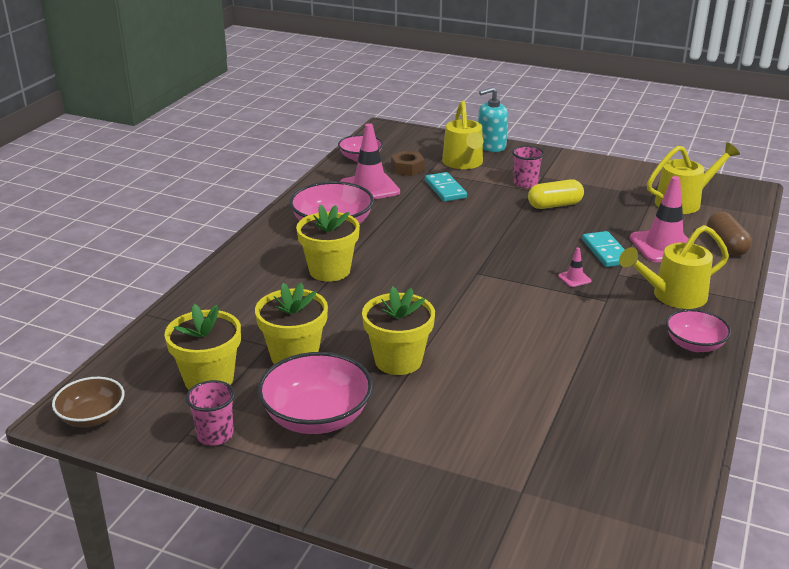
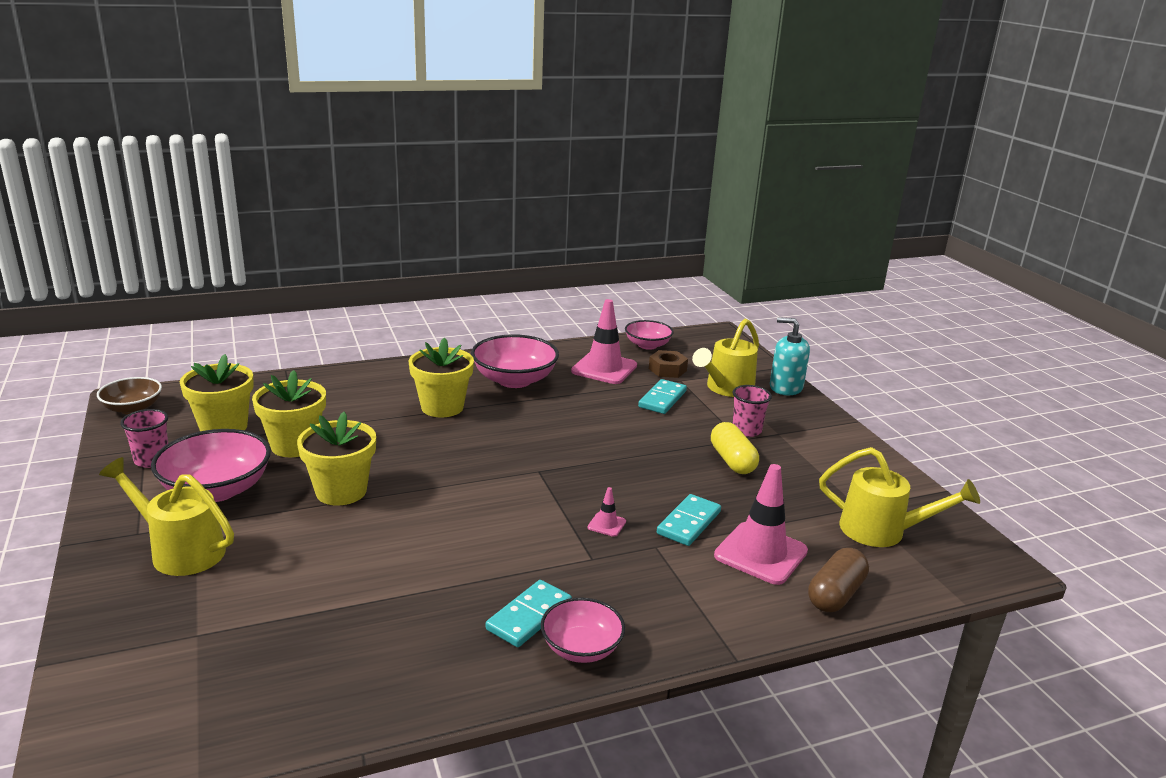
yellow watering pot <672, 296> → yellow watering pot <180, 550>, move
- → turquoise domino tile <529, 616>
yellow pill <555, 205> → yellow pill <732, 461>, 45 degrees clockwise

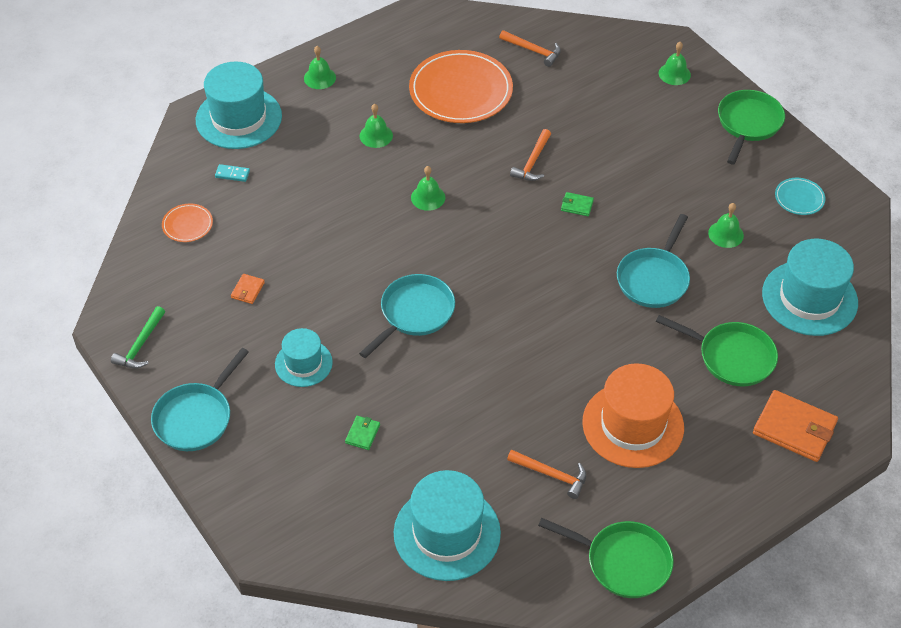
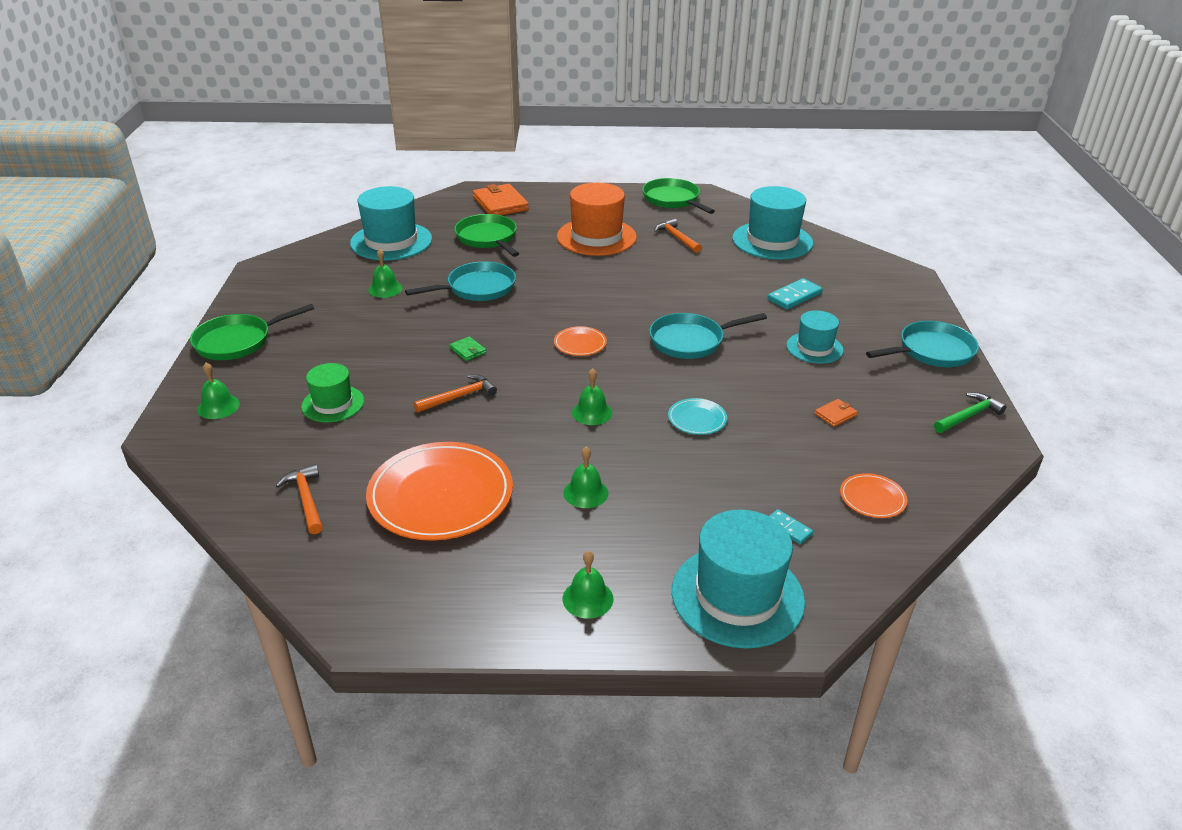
- → emerald tall hat <333, 404>
- → bright orange flat dish <580, 343>
turquoise flat dish <799, 198> → turquoise flat dish <697, 419>, move
emerald billfold <362, 434> → turquoise domino tile <794, 296>

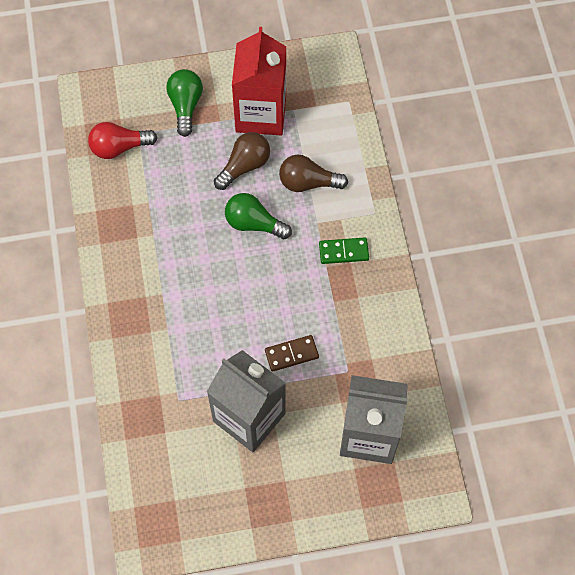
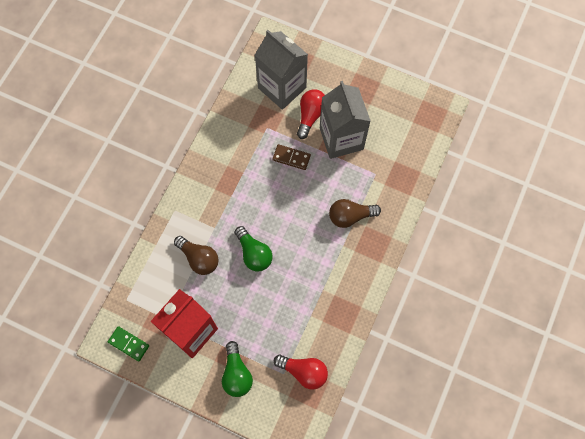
emerald domino tile <343, 252> → emerald domino tile <129, 344>, move
emerald lightbulb <185, 106> → emerald lightbulb <236, 374>, 45 degrees counterclockwise
- → crimson lightbulb <310, 115>
brown lightbulb <244, 166> → brown lightbulb <350, 216>, move

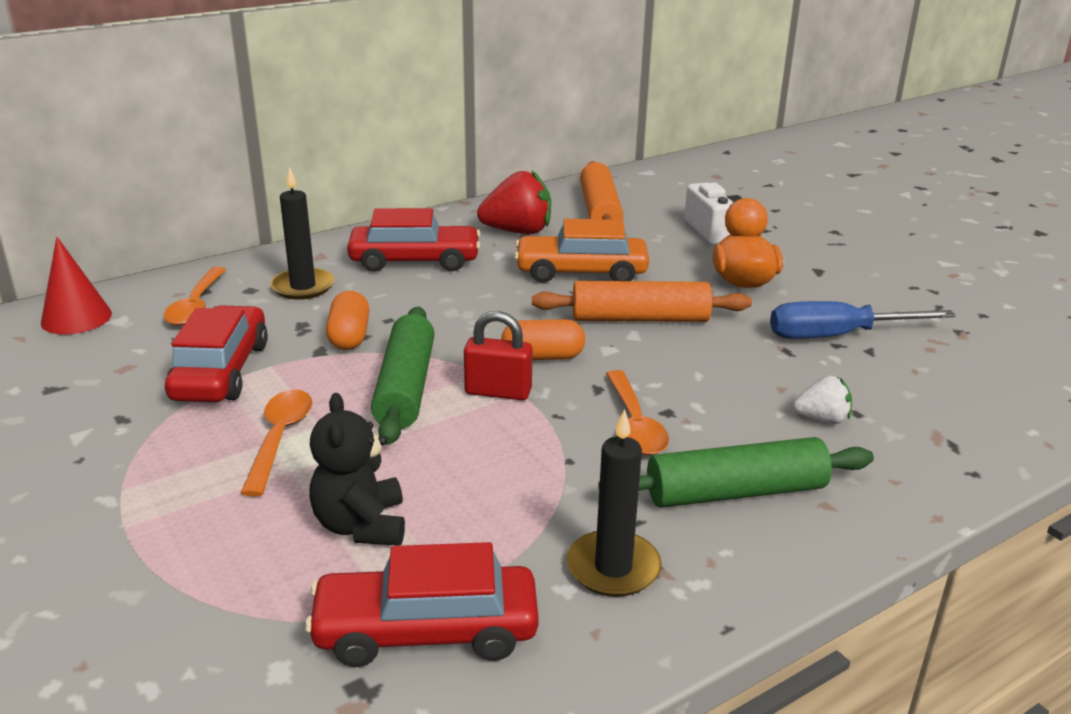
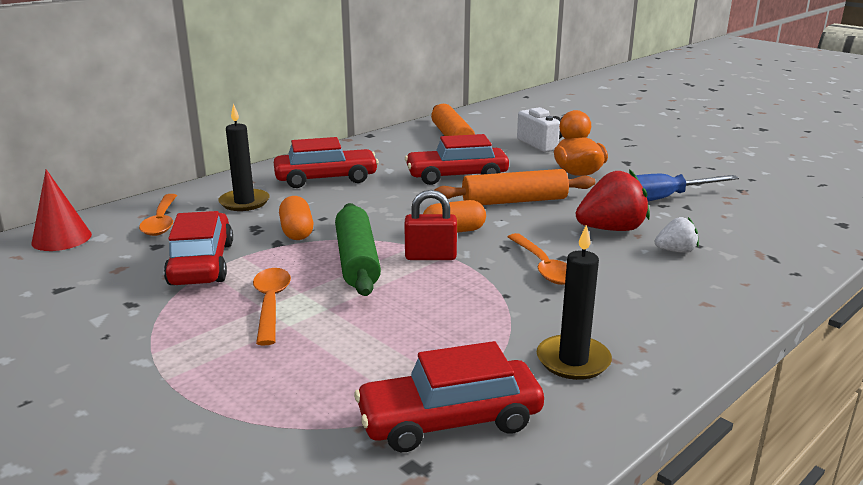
bright orange automobile <581, 272> → crimson automobile <457, 176>
crimson strawberry <518, 231> → crimson strawberry <611, 229>, move
ebony stuffed bear <361, 525> → -
emerald rolling pin <735, 492> → -

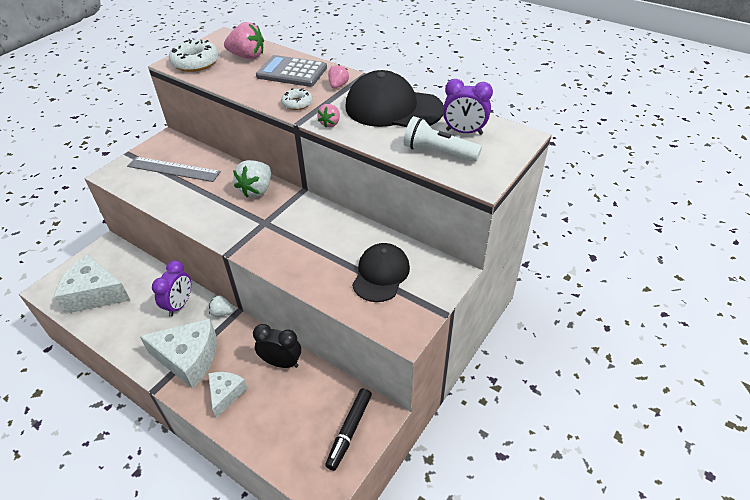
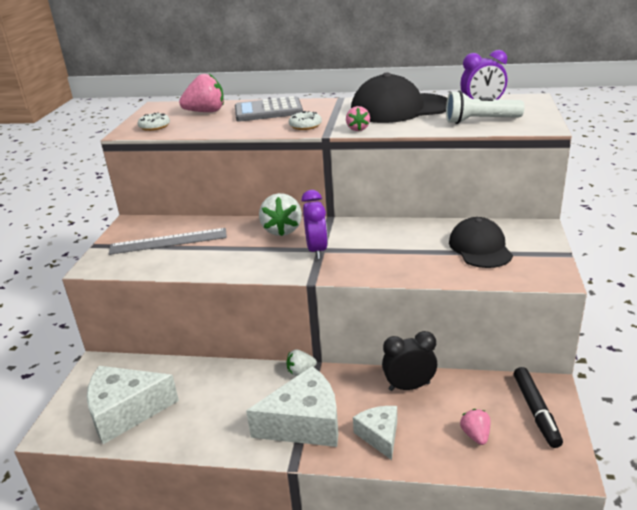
white donut <195, 62> → white donut <154, 126>, x0.58
purple clock <179, 305> → purple clock <317, 250>, move
rose-pink strawberry <338, 85> → rose-pink strawberry <475, 435>, move

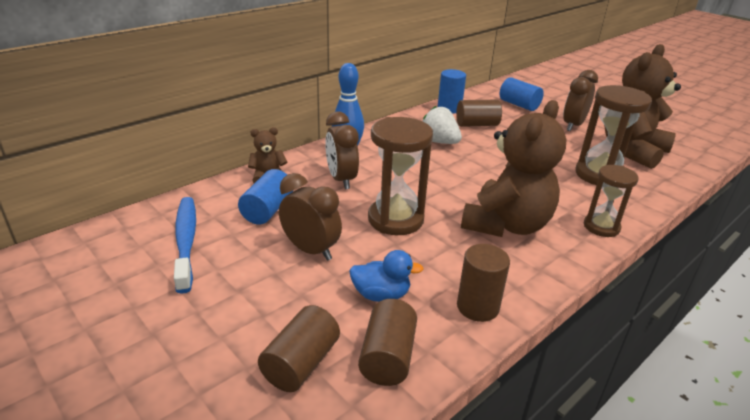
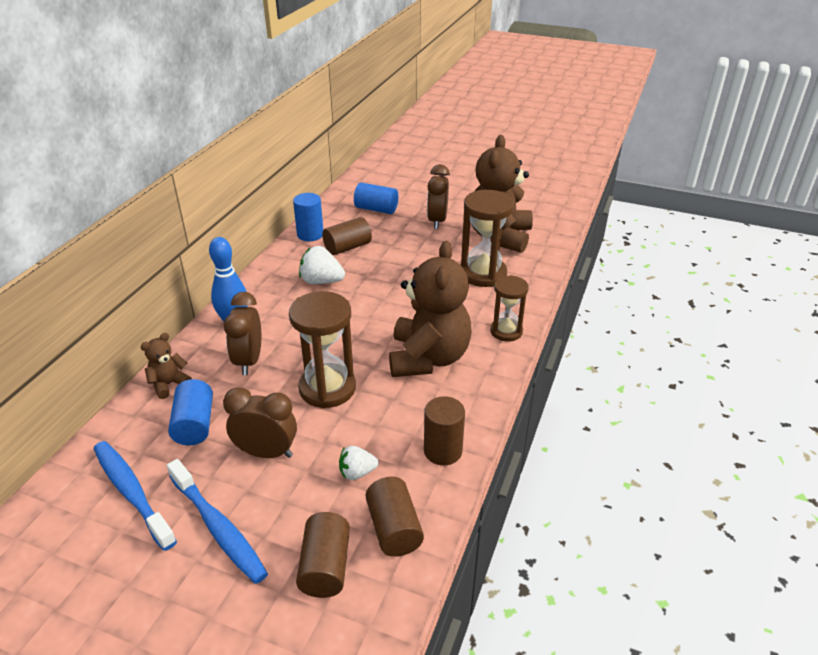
- → cobalt toothbrush <218, 527>
brown clock <341, 180> → brown clock <249, 361>, 45 degrees clockwise
cobalt duck <381, 295> → white strawberry <357, 473>

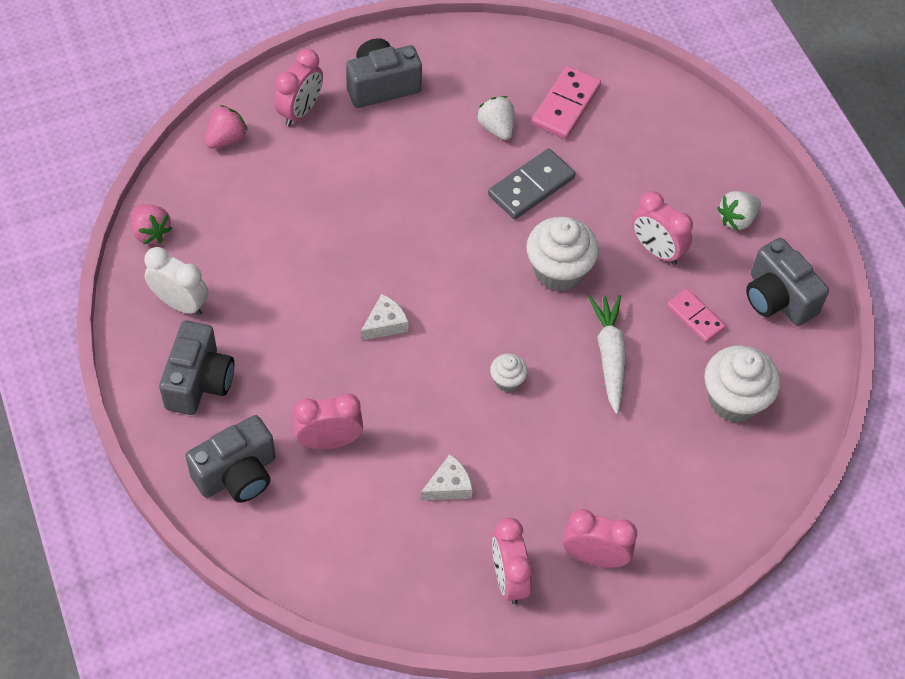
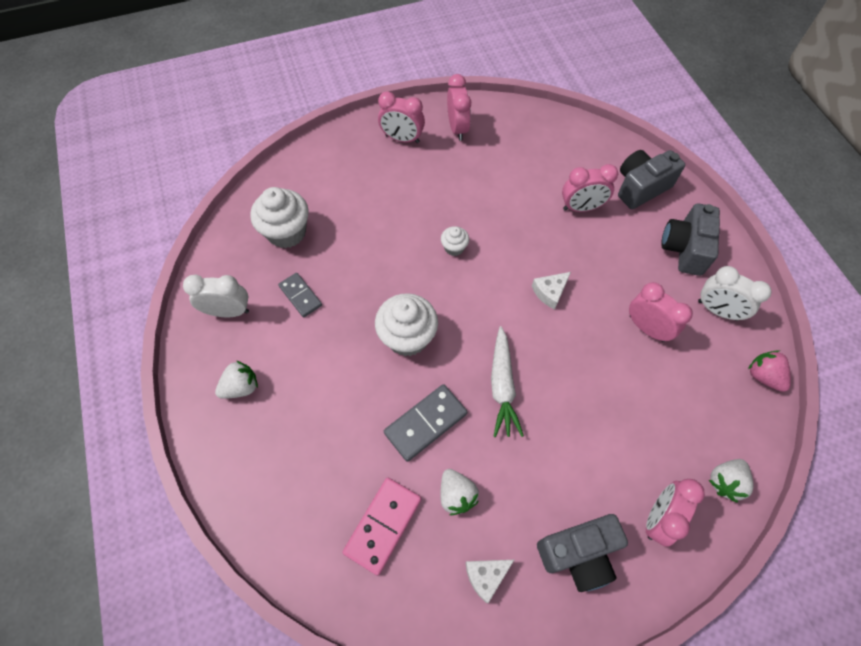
grey compact camera <777, 298> → white clock <228, 311>
rose-pink domino tile <695, 317> → grey domino tile <300, 296>
white cheese <449, 486> → white cheese <486, 576>, move
white root vegetable <610, 356> → white root vegetable <502, 386>, move
rose-pink clock <656, 250> → rose-pink clock <646, 328>, move
rose-pink strawberry <226, 138> → white strawberry <725, 481>

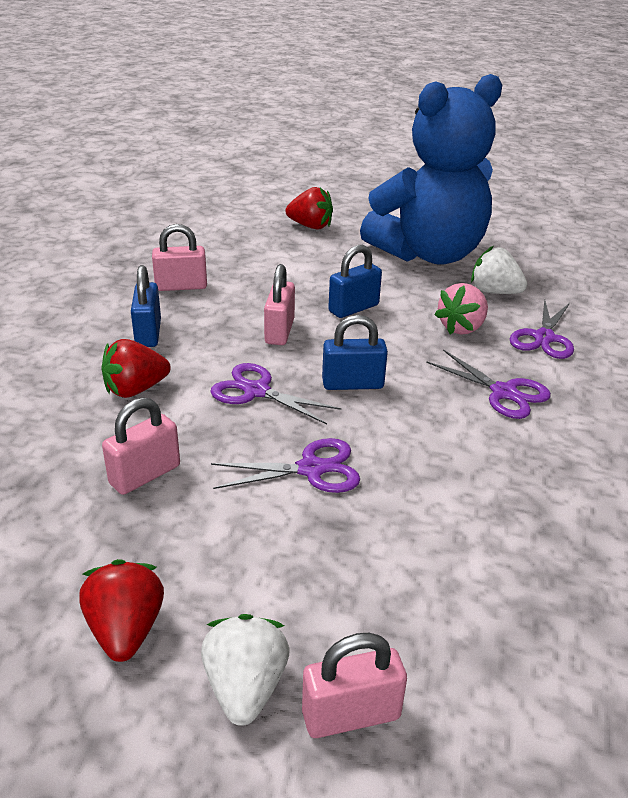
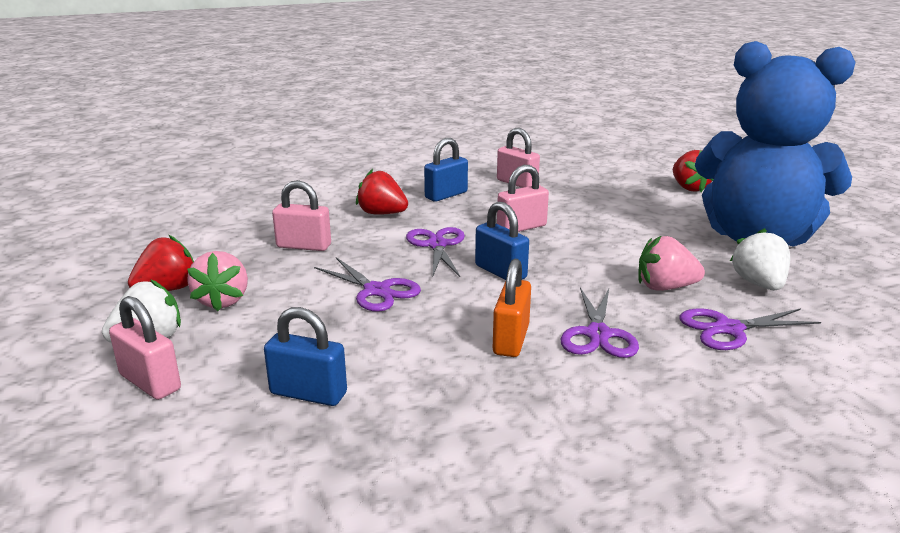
- → rose-pink strawberry <223, 301>
cobalt small lock <353, 308> → cobalt small lock <308, 393>, move
- → bright orange small lock <511, 340>

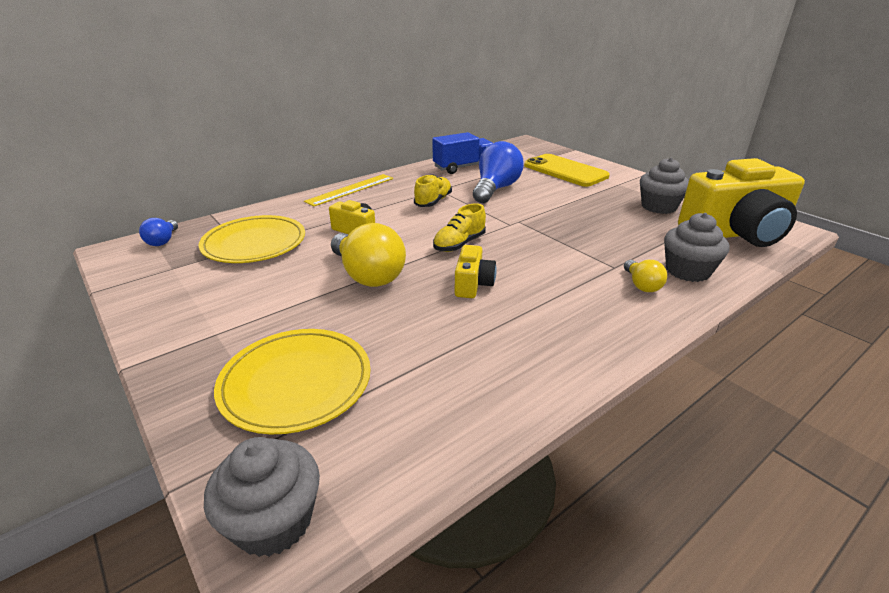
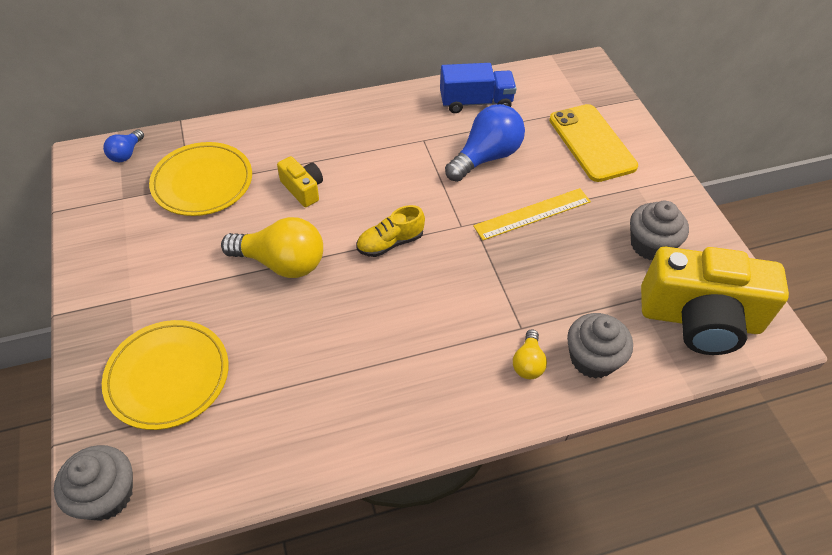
yellow lightbulb <368, 275> → yellow lightbulb <282, 263>, 60 degrees counterclockwise
yellow measuring stick <350, 190> → yellow measuring stick <532, 214>, move
yellow shoe <433, 201> → -
yellow compact camera <473, 284> → -

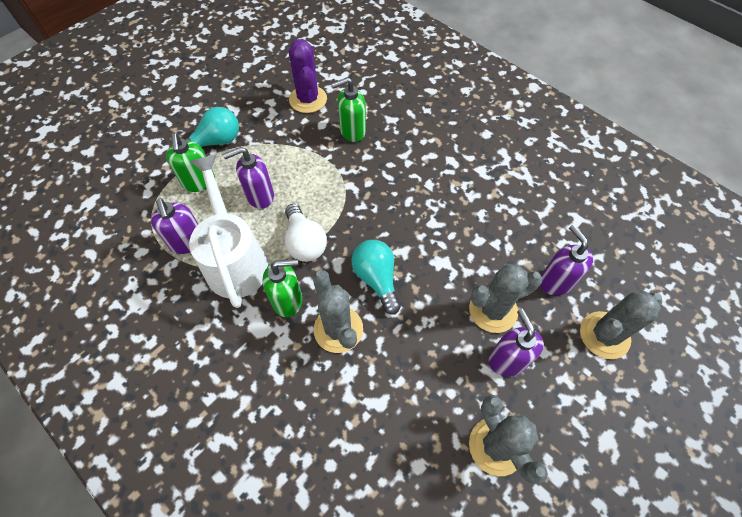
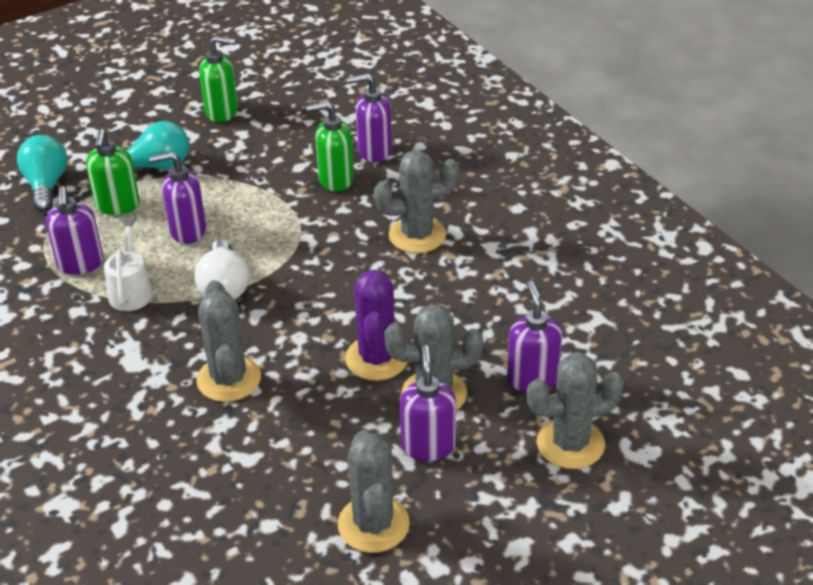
turquoise lightbulb <376, 279> → turquoise lightbulb <46, 185>, move
white watering pot <235, 260> → white watering pot <131, 290>, x0.54
emerald soap dispenser <288, 300> → emerald soap dispenser <222, 112>, move
purple cactus <308, 99> → purple cactus <377, 358>, move
- → purple soap dispenser <374, 151>
- → grey cactus <417, 235>

